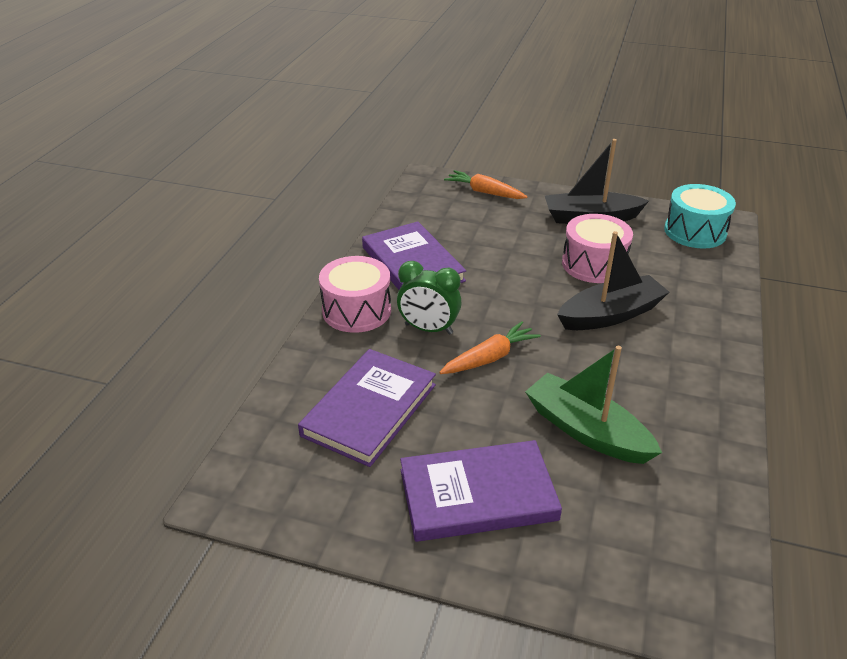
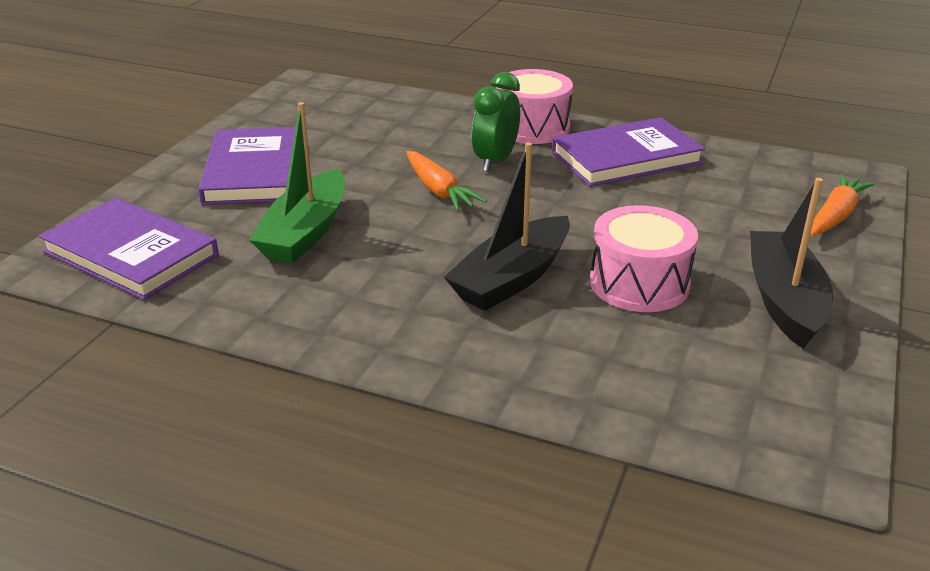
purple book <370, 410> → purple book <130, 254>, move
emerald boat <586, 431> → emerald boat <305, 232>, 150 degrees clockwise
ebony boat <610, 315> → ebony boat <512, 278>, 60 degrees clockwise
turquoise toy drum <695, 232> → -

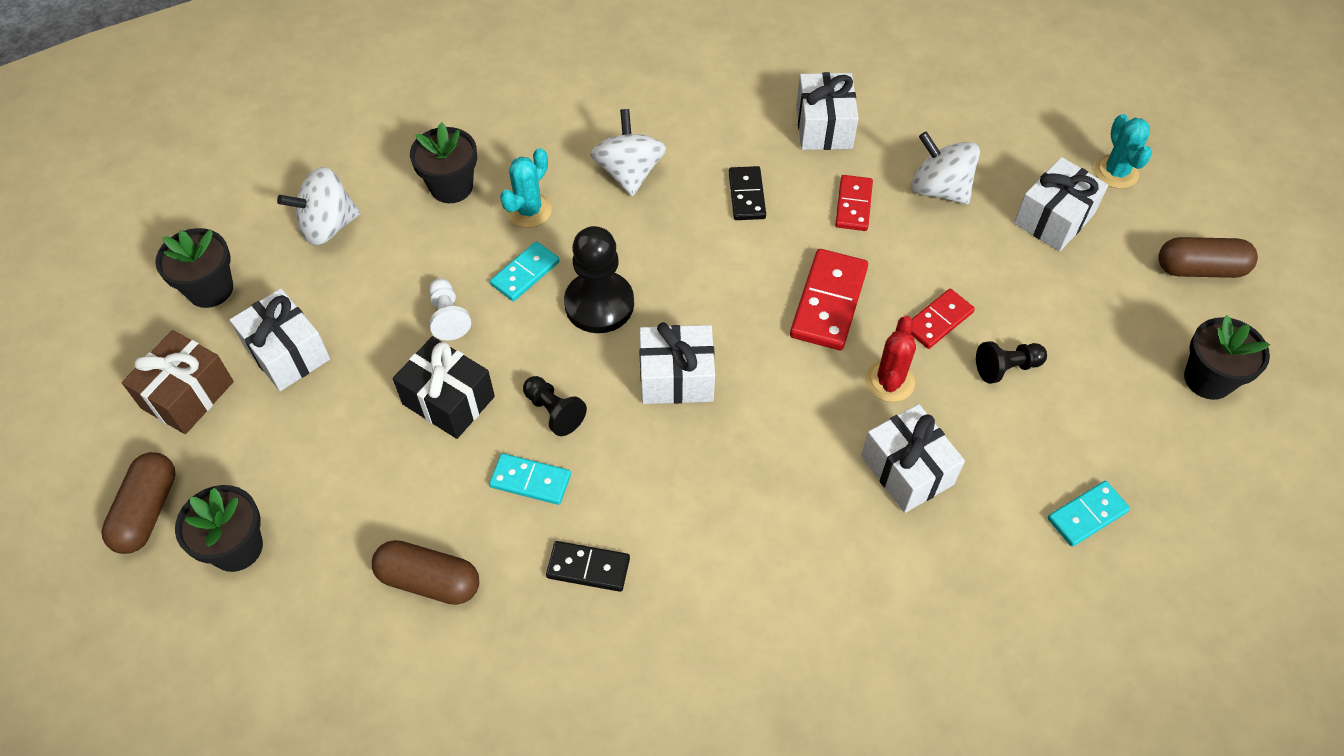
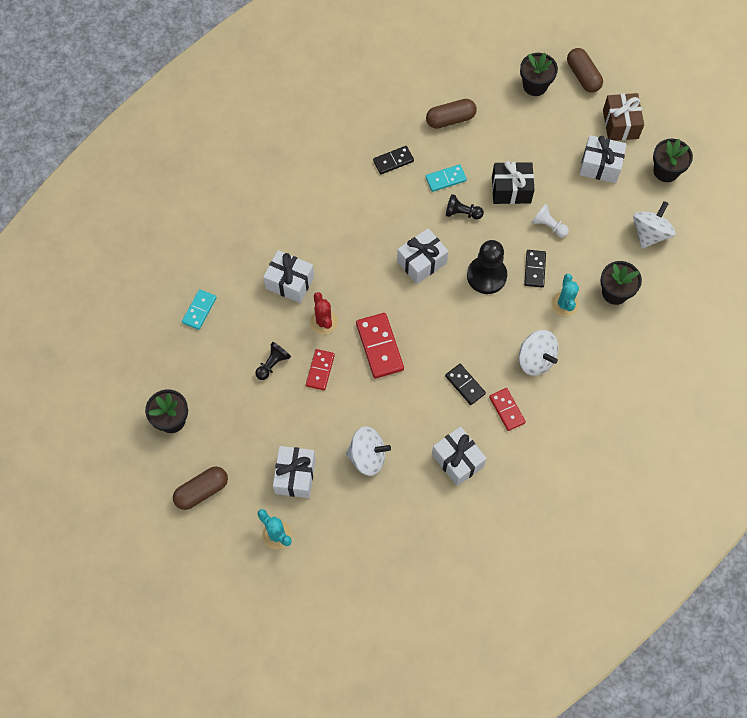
crimson domino tile <853, 205> → crimson domino tile <506, 410>, move
turquoise domino tile <525, 273> → ebony domino tile <534, 269>

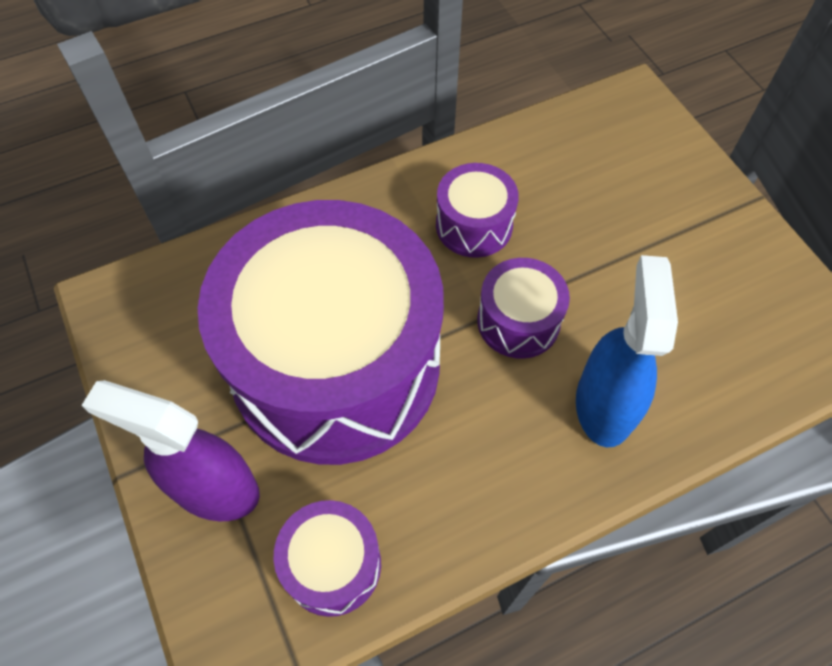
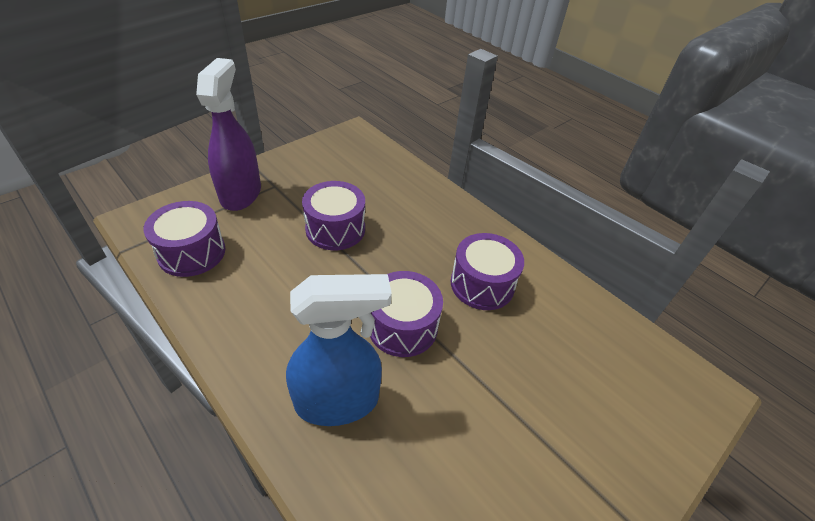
purple toy drum <336, 365> → purple toy drum <335, 229>, x0.41

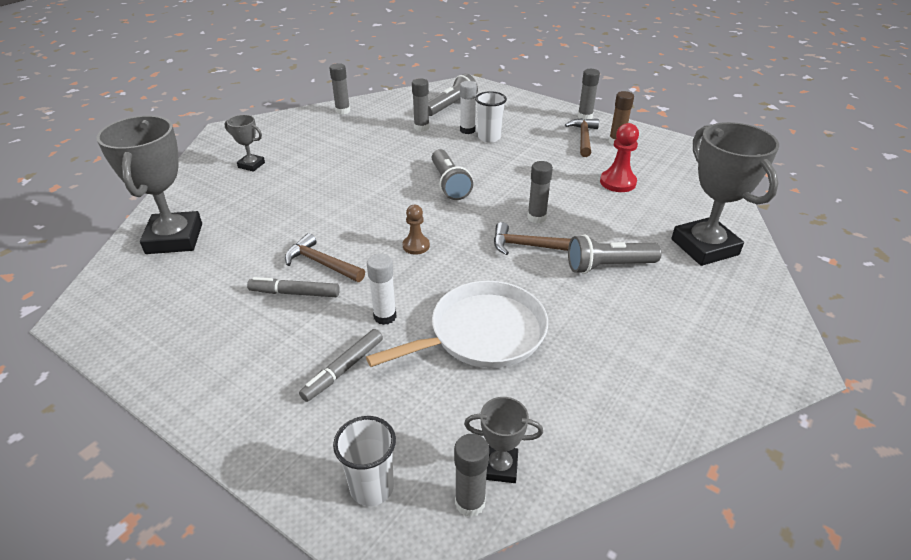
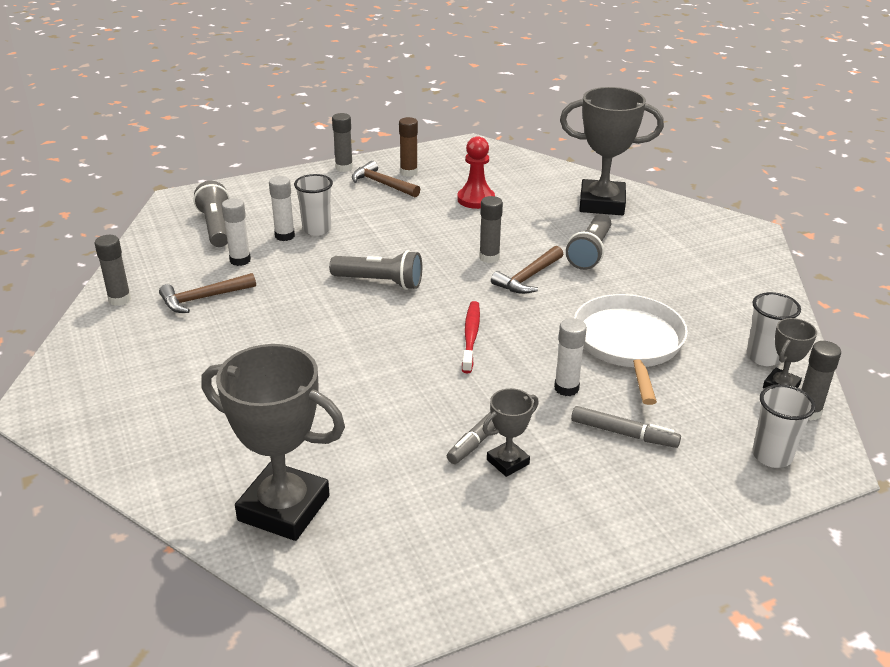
brown hammer <321, 263> → brown hammer <203, 298>, move
grey glue stick <421, 127> → white glue stick <240, 260>
brown chess pawn <416, 246> → crimson toothbrush <470, 337>
grey award cup <251, 165> → grey award cup <508, 462>, move
grey marker <343, 369> → grey marker <624, 433>, 45 degrees counterclockwise
- → white beaker <763, 357>

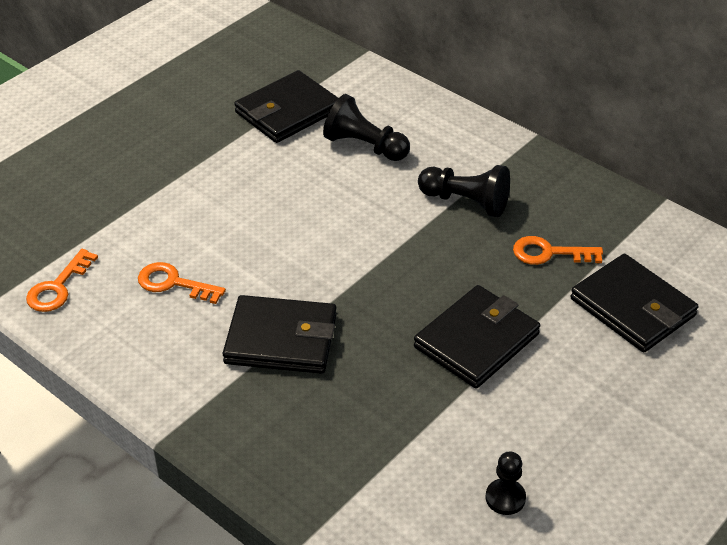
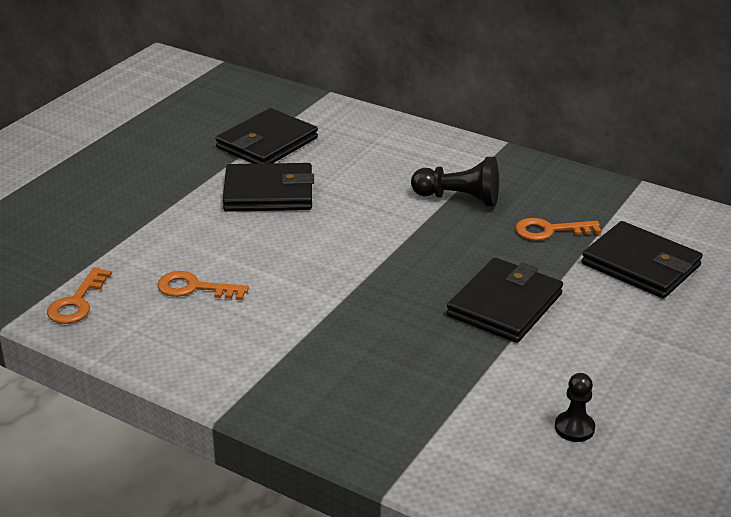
ebony billfold <281, 339> → ebony billfold <268, 193>, move
ebony chess pawn <365, 146> → -

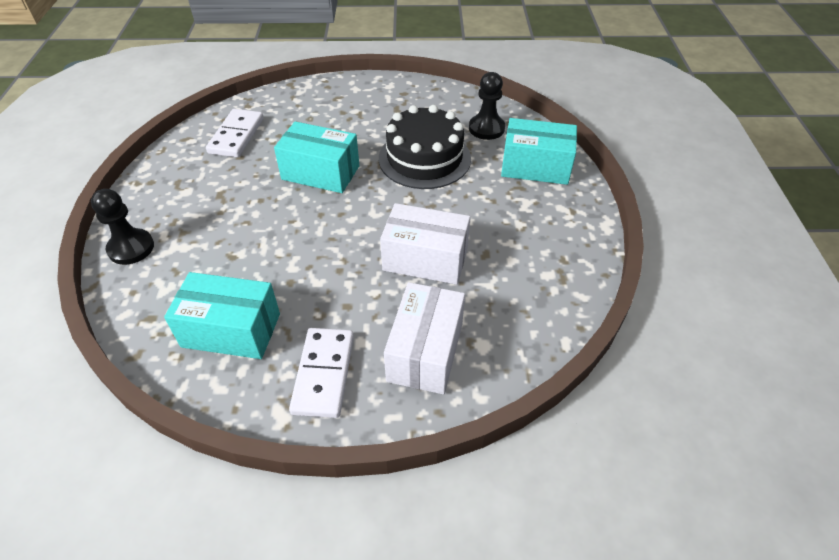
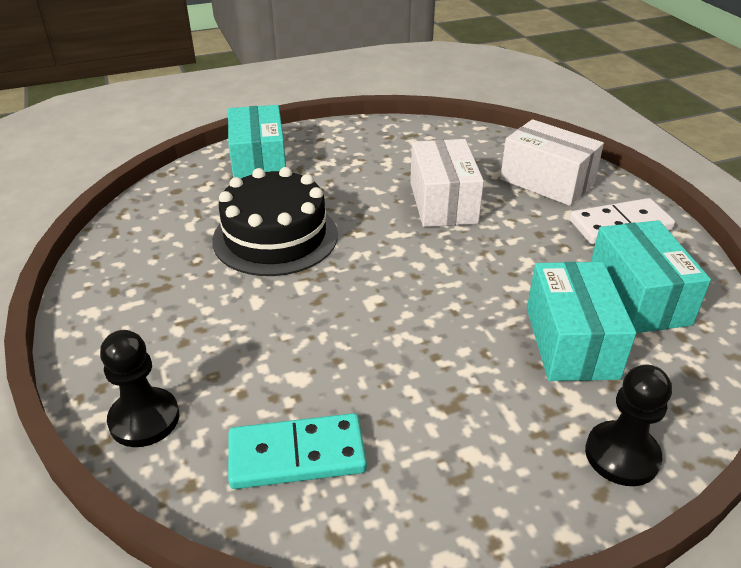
ebony chess pawn <486, 128> → ebony chess pawn <144, 419>, move
white domino tile <236, 136> → turquoise domino tile <297, 455>
white box <425, 352> → white box <547, 181>, 45 degrees clockwise
turquoise box <320, 173> → turquoise box <571, 342>, move

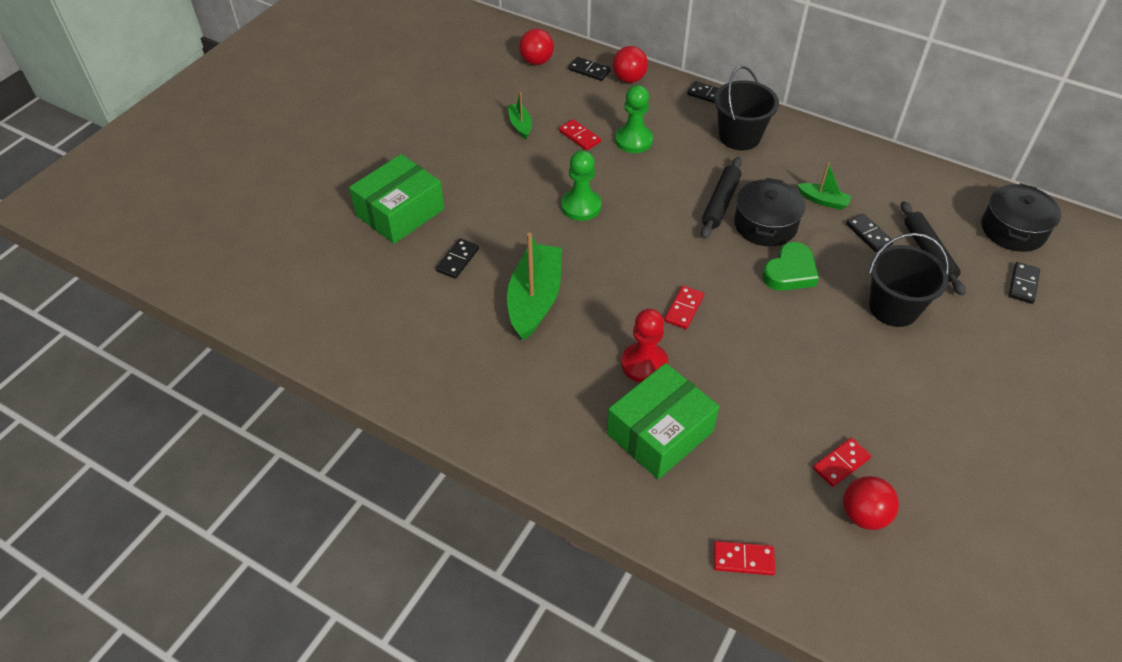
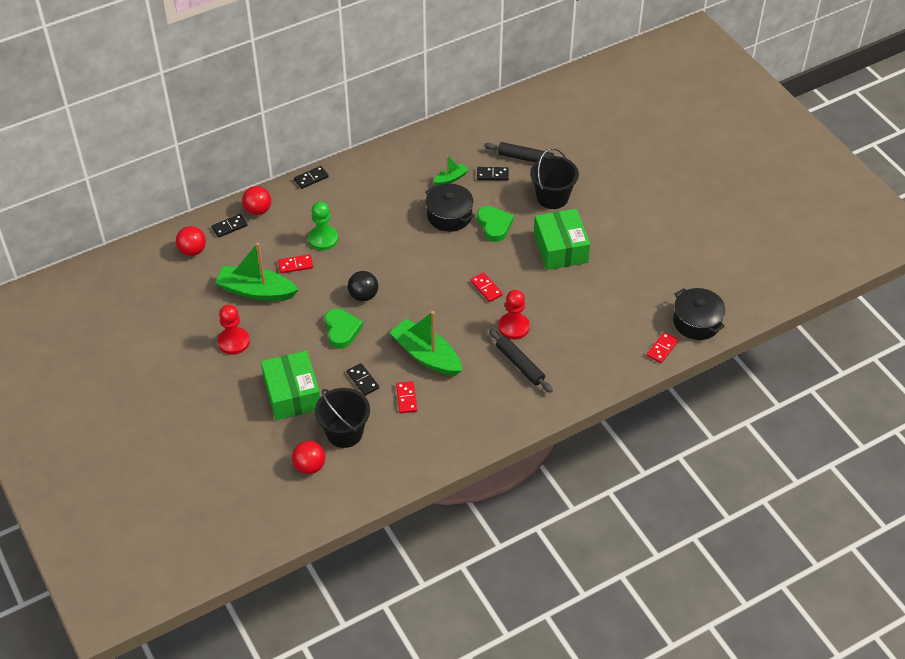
emerald boat <520, 125> → emerald boat <256, 291>, x2.02
- → crimson chess pawn <234, 342>
crimson play ball <864, 515> → crimson play ball <309, 466>, move
ebony pail <739, 136> → ebony pail <344, 432>, move
- → emerald love heart <342, 330>
emerald chess pawn <581, 206> → ebony play ball <363, 295>
crimson domino tile <841, 463> → crimson domino tile <406, 398>, move
ebony rolling pin <720, 203> → ebony rolling pin <519, 364>, move
emerald box <660, 433> → emerald box <560, 248>, move
ebony stockpot <1013, 230> → ebony stockpot <696, 322>, move
ebony domino tile <1023, 284> → -

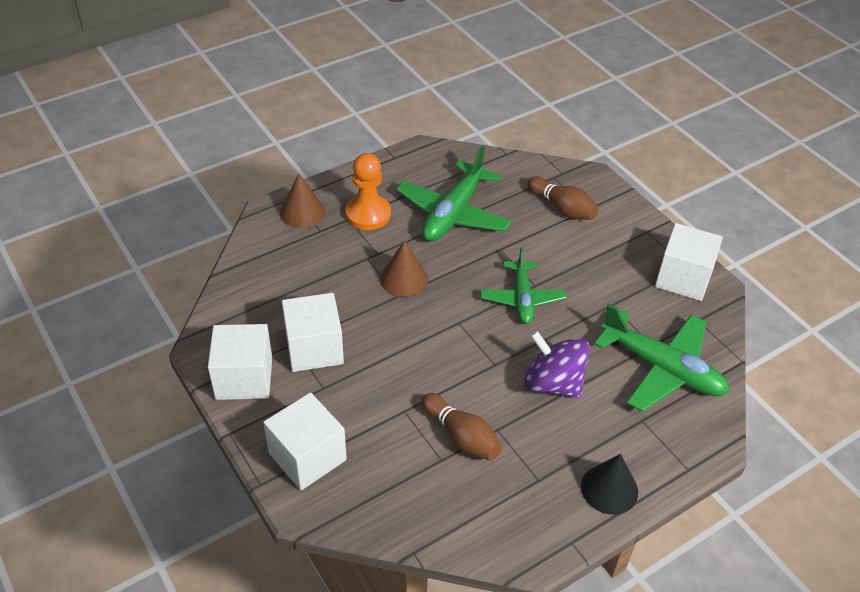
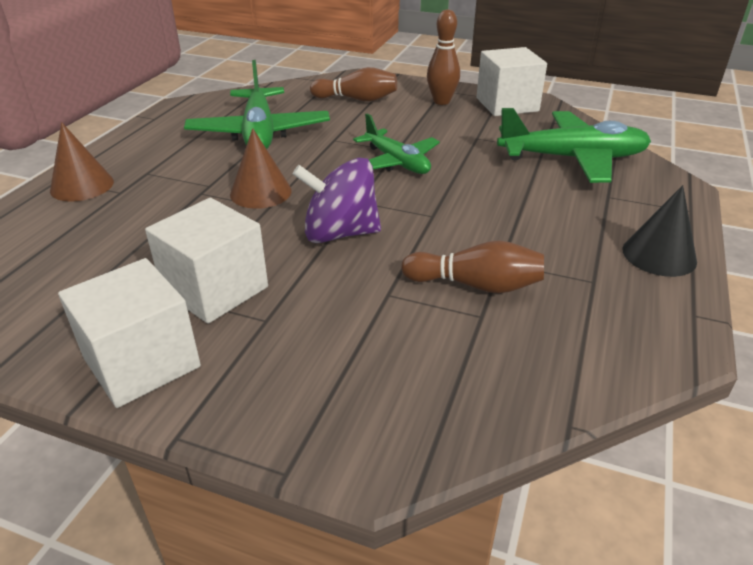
purple whirligig <553, 383> → purple whirligig <340, 233>, move
- → brown bowling pin <441, 101>
white block <307, 456> → -
bright orange chess pawn <368, 214> → -

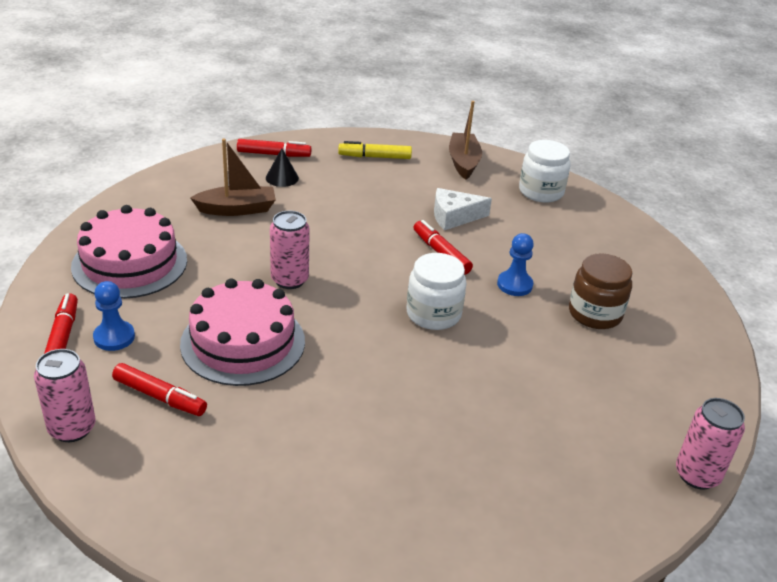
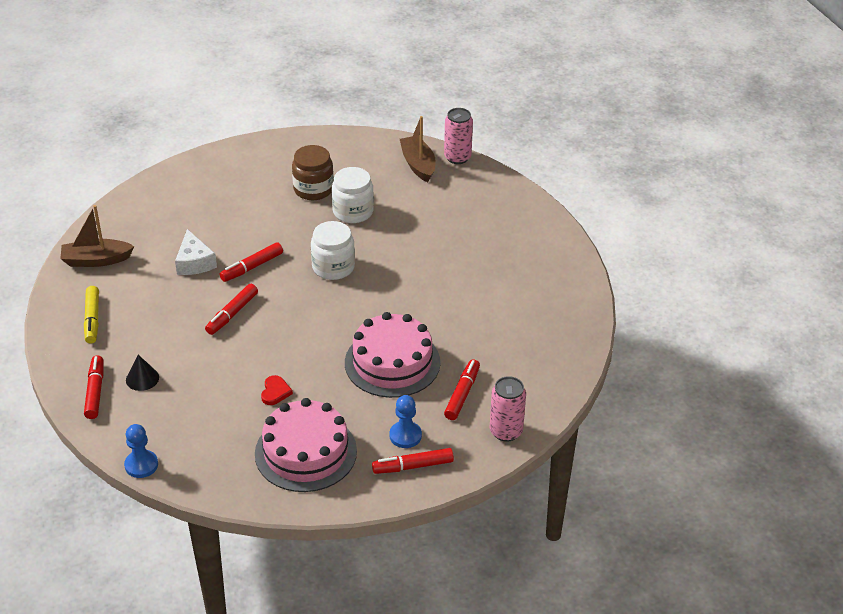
cobalt chess pawn <514, 285> → cobalt chess pawn <141, 465>, move
- → crimson marker <232, 314>
- → crimson love heart <275, 392>
white jam jar <541, 191> → white jam jar <353, 212>, move
brown boat <237, 209> → brown boat <418, 165>, move
rose-pink can <289, 280> → -

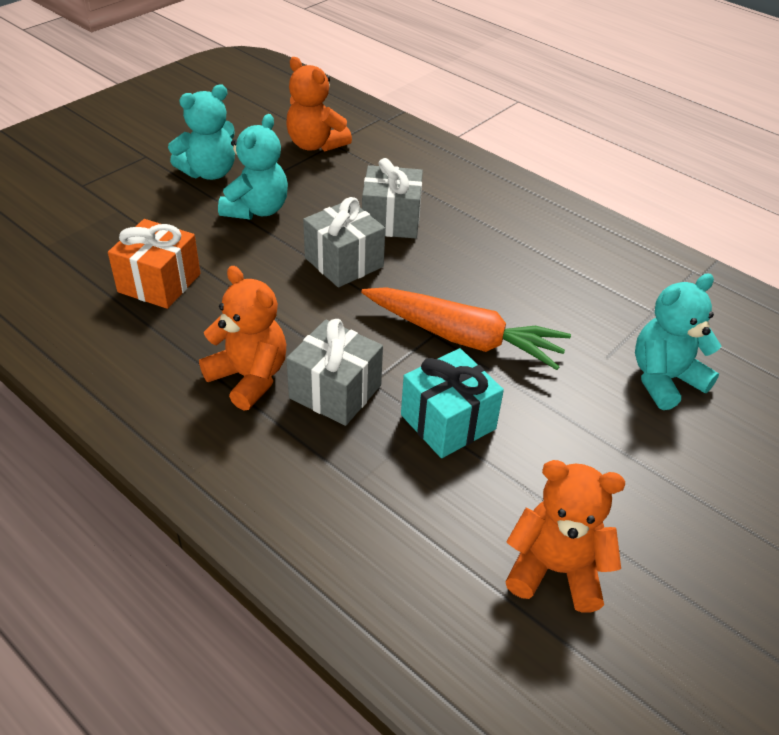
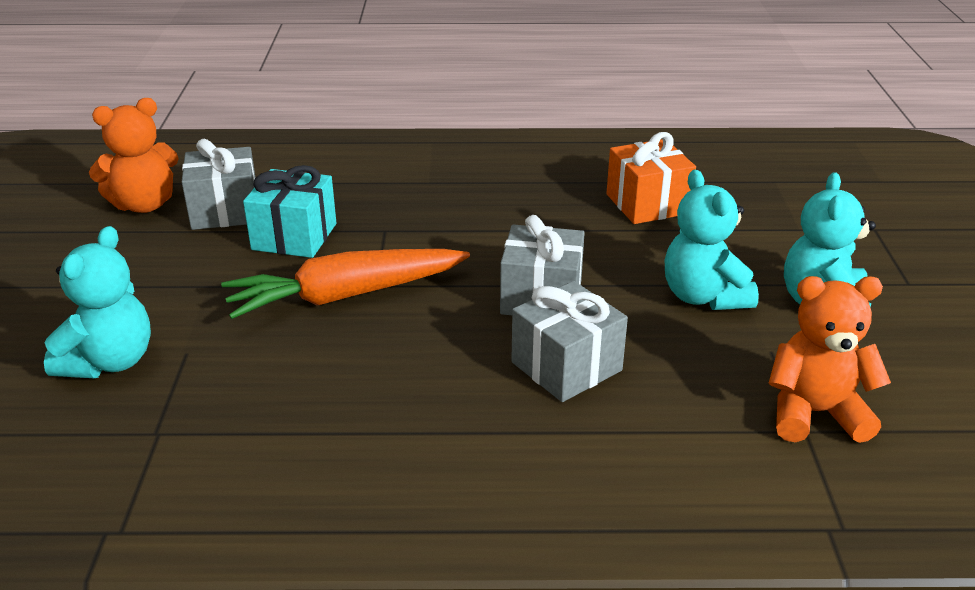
grey gift <335, 391> → grey gift <225, 211>, move
bright orange stuffed bear <249, 377> → -

